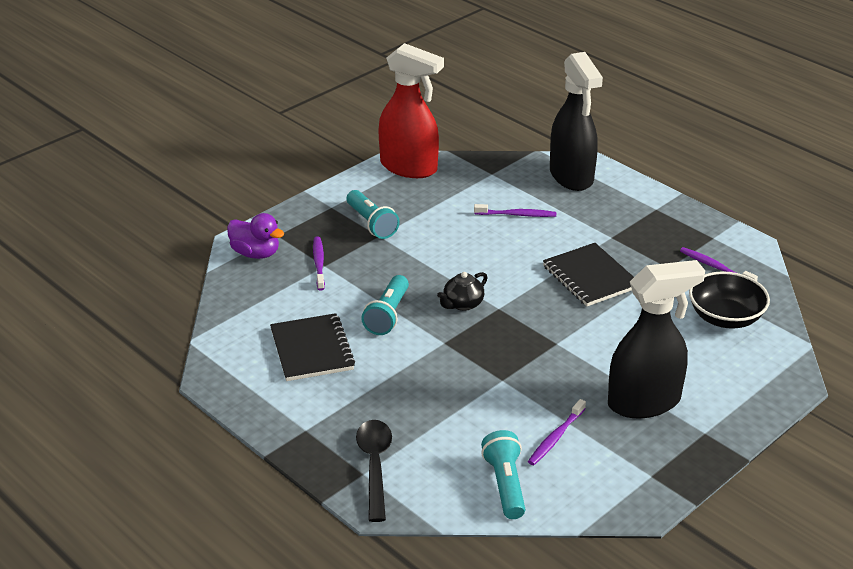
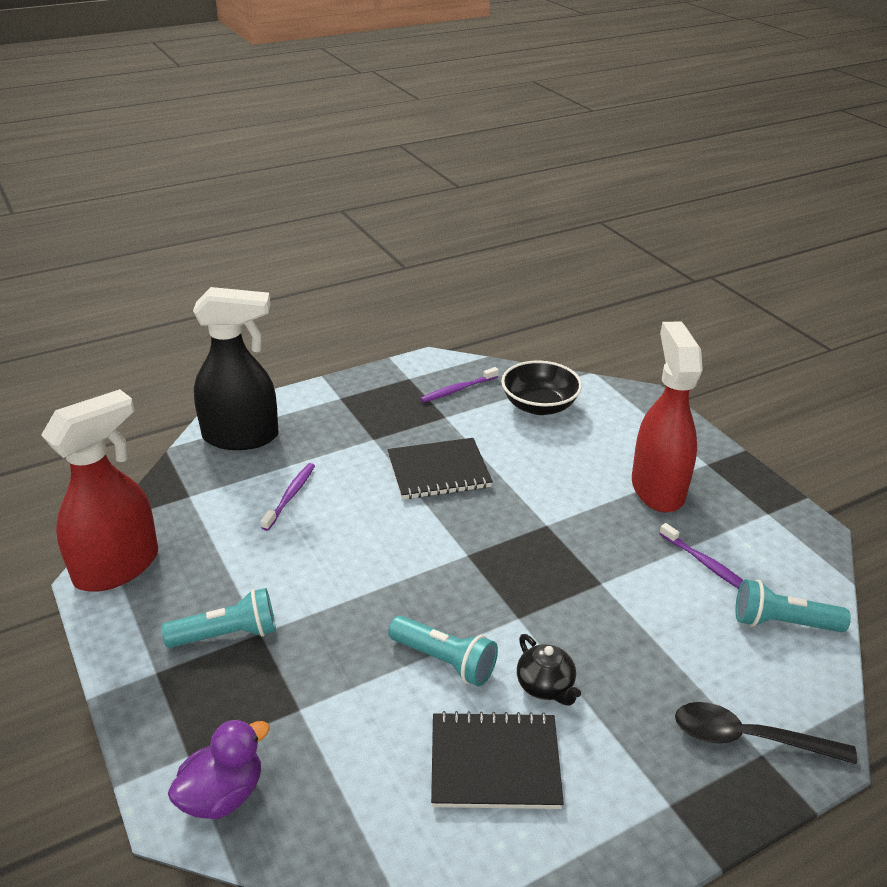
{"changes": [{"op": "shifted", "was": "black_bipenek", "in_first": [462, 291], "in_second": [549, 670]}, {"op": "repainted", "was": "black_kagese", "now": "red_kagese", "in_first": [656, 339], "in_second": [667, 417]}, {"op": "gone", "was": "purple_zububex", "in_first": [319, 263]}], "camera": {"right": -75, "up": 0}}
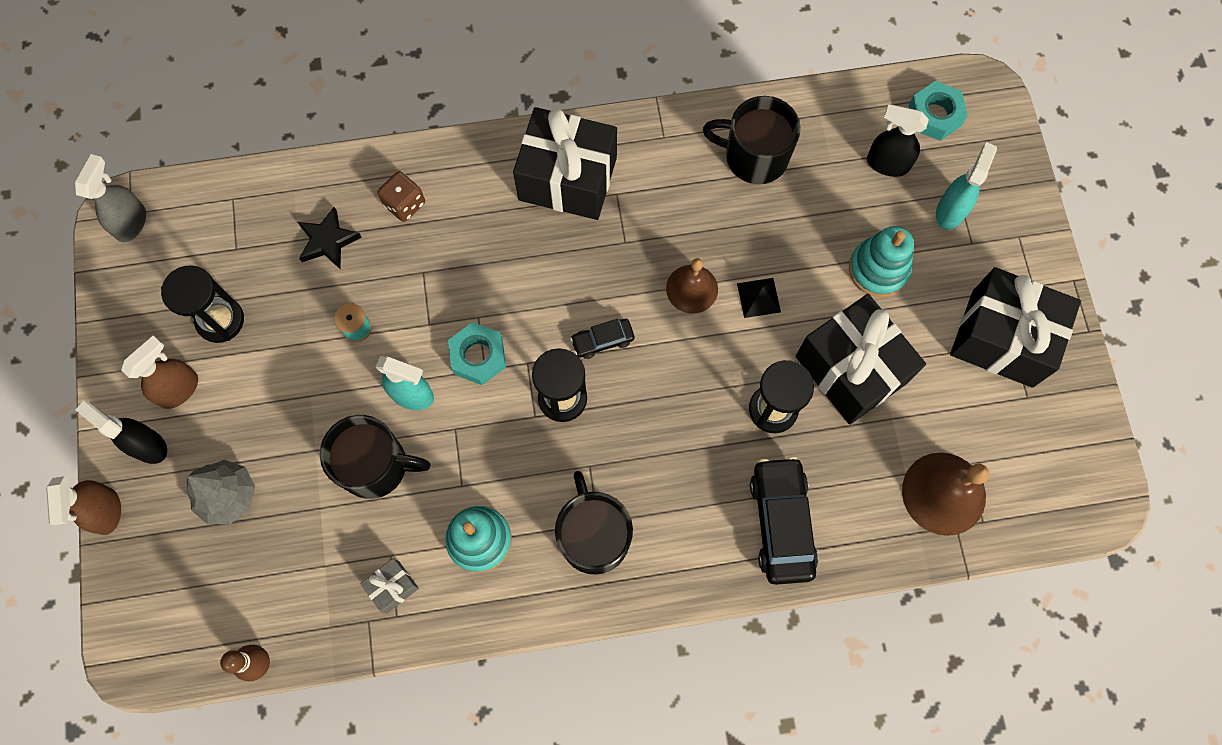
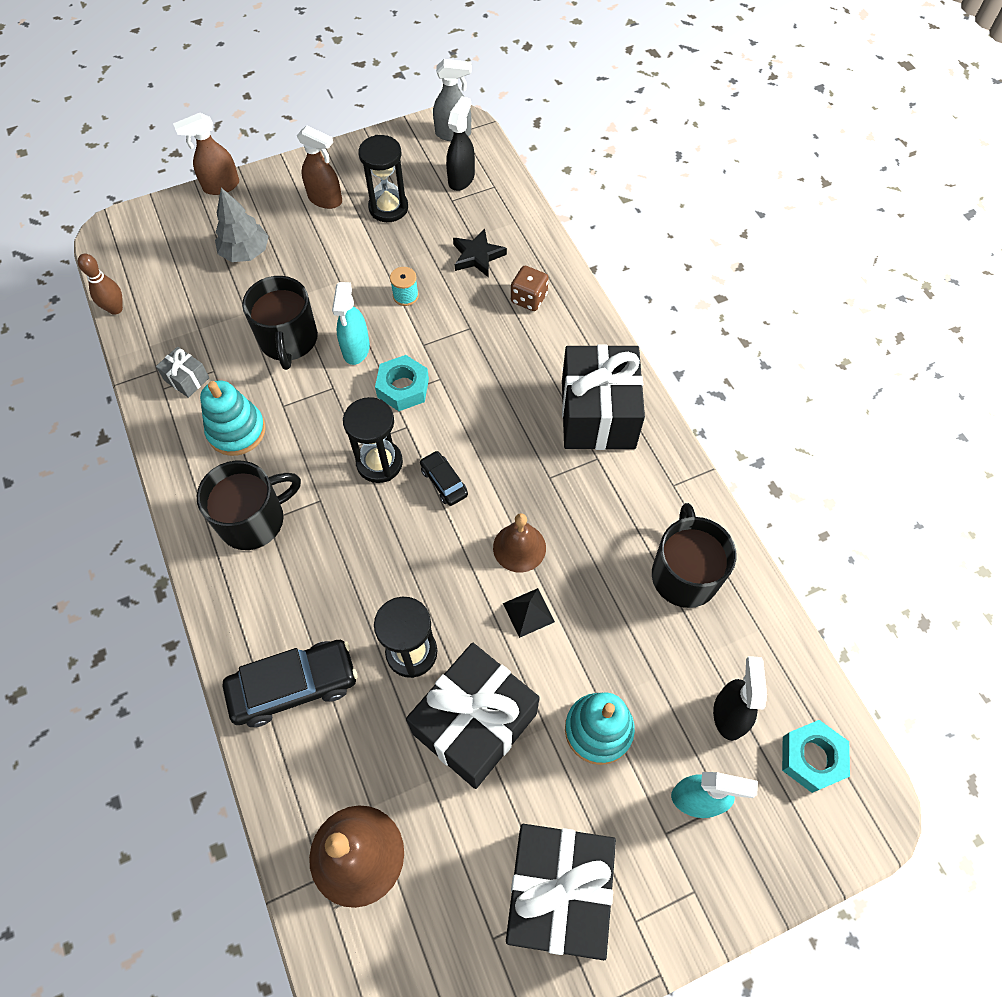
{"changes": [{"op": "shifted", "was": "black_kagese", "in_first": [121, 432], "in_second": [460, 143]}], "camera": {"right": 75, "up": -10}}
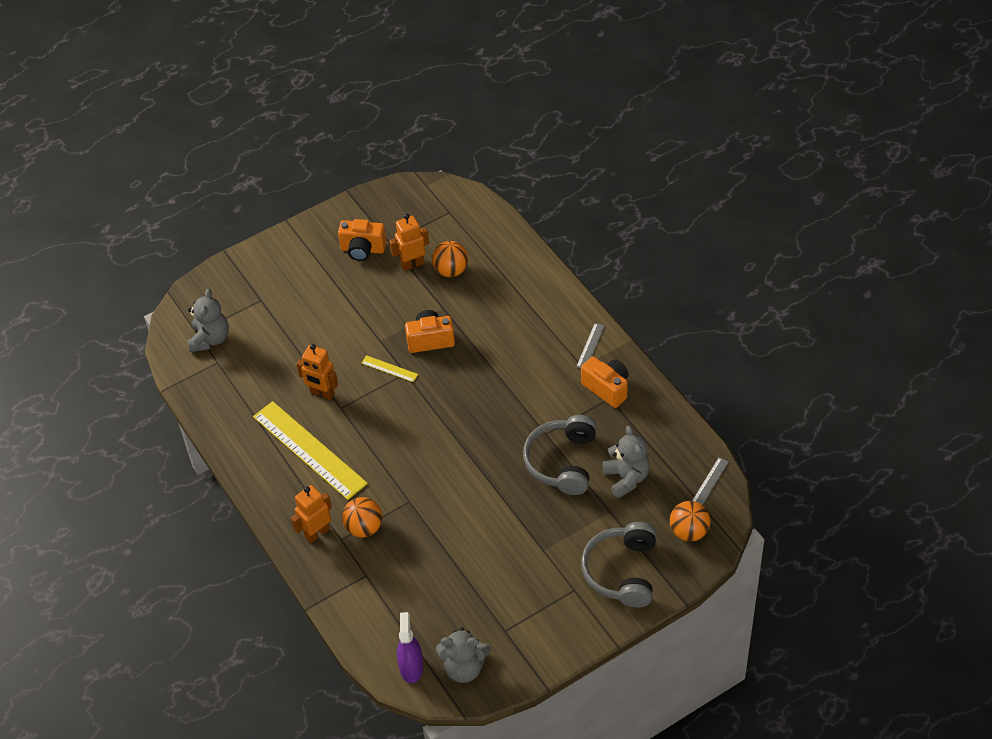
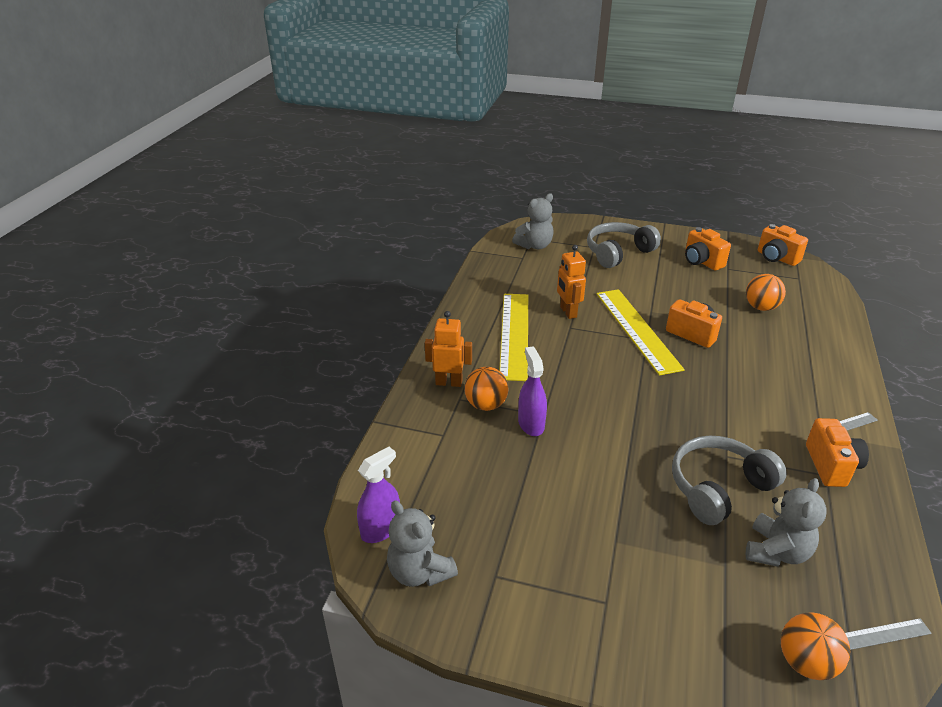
{"changes": [{"op": "new", "now": "purple_kagese", "in_second": [532, 391]}, {"op": "shifted", "was": "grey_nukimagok", "in_first": [619, 565], "in_second": [624, 245]}, {"op": "scaled", "was": "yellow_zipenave", "in_first": [389, 368], "in_second": [640, 332], "ratio": 2.39}, {"op": "new", "now": "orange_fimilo", "in_second": [783, 245]}, {"op": "gone", "was": "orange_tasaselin", "in_first": [409, 242]}], "camera": {"right": 45, "up": -15}}
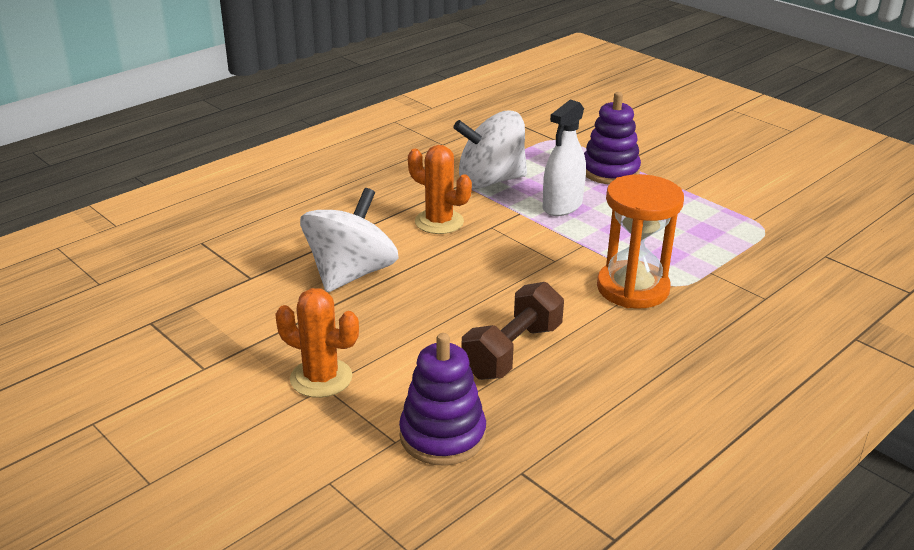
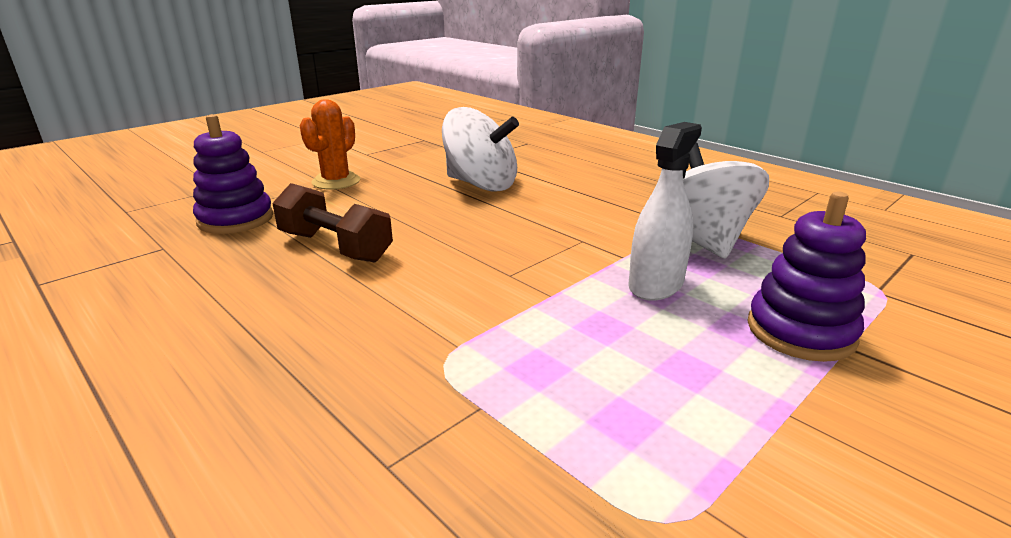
{"changes": [{"op": "rotated", "was": "white_kagese", "in_first": [564, 158], "in_second": [665, 211], "clockwise": 90}, {"op": "gone", "was": "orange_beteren", "in_first": [440, 189]}, {"op": "gone", "was": "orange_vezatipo", "in_first": [640, 241]}], "camera": {"right": 90, "up": -5}}
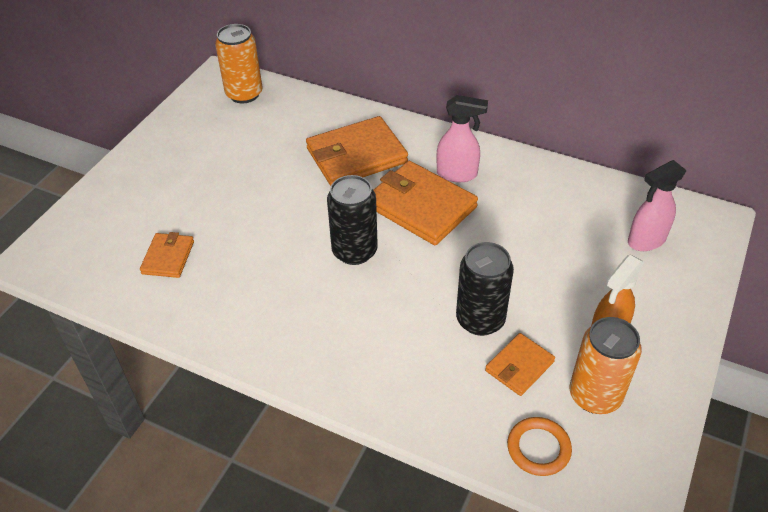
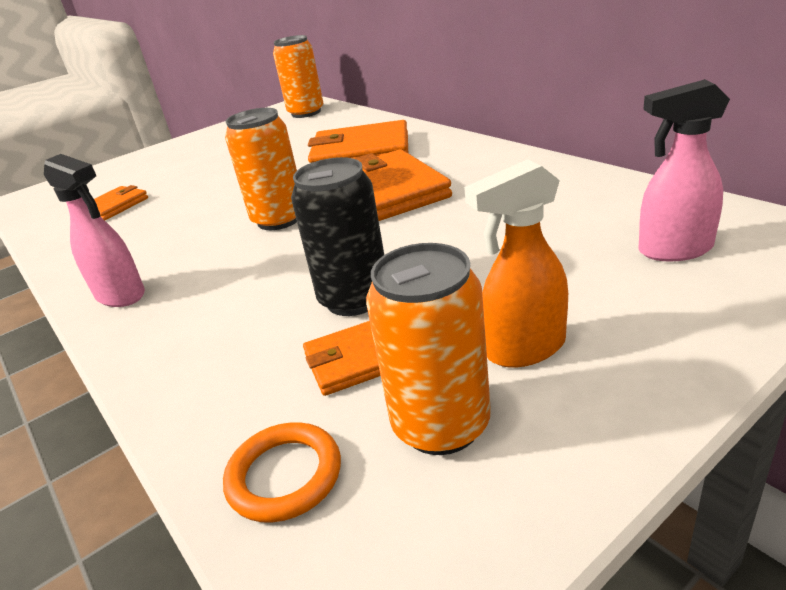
{"changes": [{"op": "shifted", "was": "pink_kagese", "in_first": [462, 138], "in_second": [94, 230]}, {"op": "repainted", "was": "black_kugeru", "now": "orange_kugeru", "in_first": [352, 220], "in_second": [261, 169]}], "camera": {"right": 30, "up": -15}}
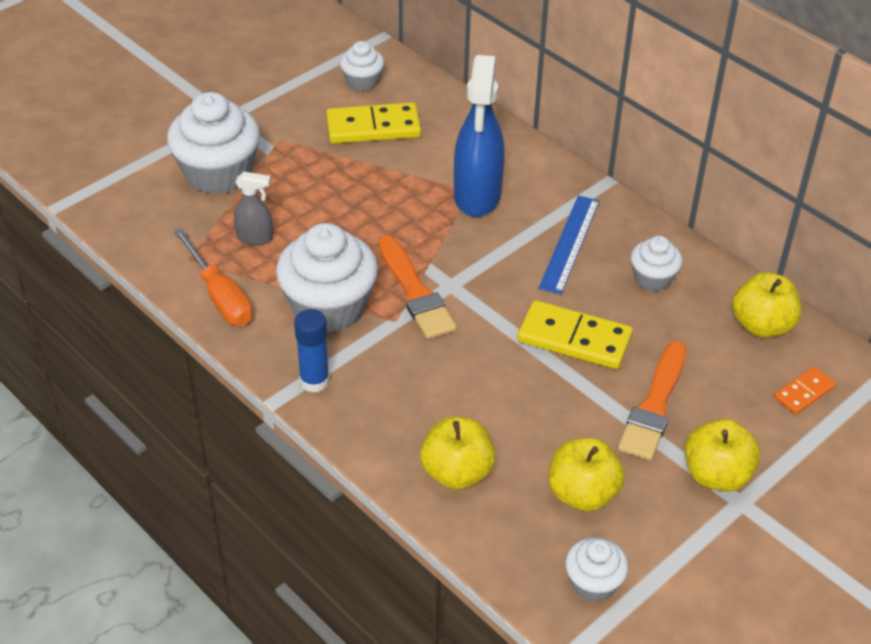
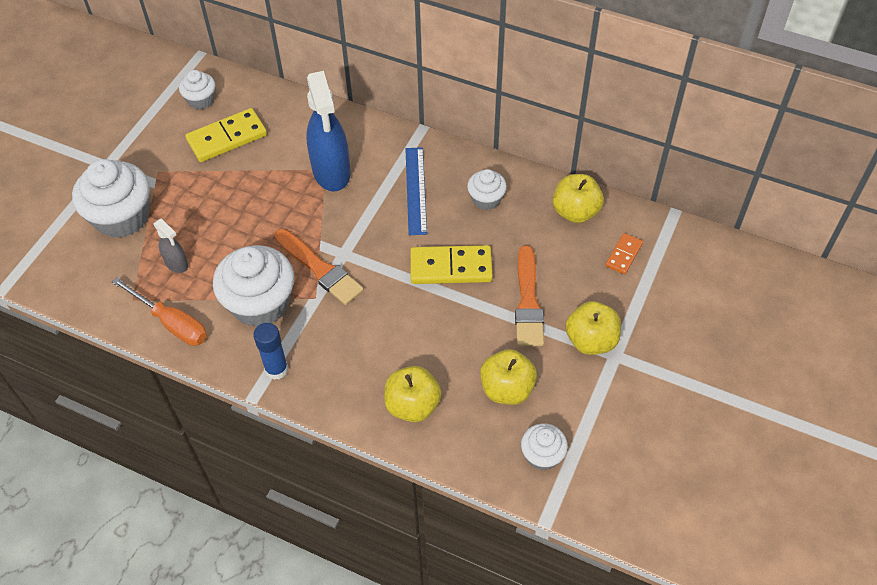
{"changes": [{"op": "rotated", "was": "grey_kagese", "in_first": [253, 208], "in_second": [171, 246], "clockwise": 60}], "camera": {"right": -20, "up": 10}}
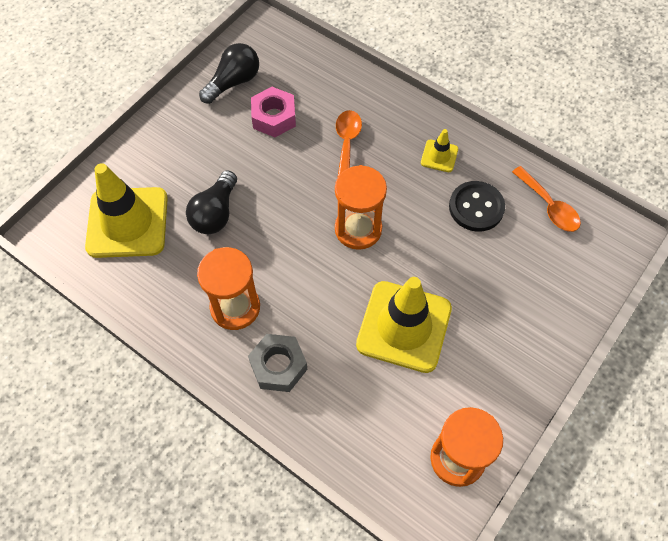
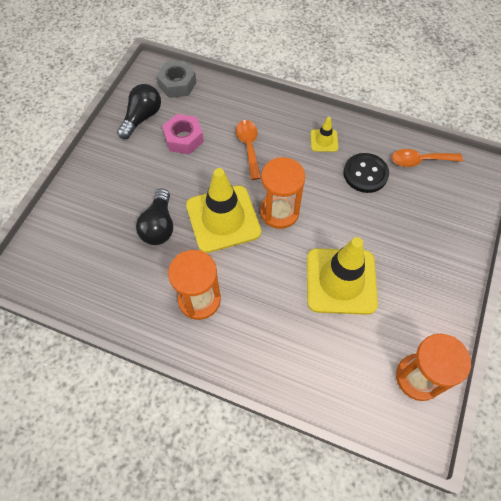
{"changes": [{"op": "shifted", "was": "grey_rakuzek", "in_first": [277, 363], "in_second": [176, 79]}, {"op": "shifted", "was": "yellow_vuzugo", "in_first": [126, 210], "in_second": [223, 210]}, {"op": "rotated", "was": "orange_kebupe", "in_first": [546, 199], "in_second": [427, 158], "clockwise": 135}], "camera": {"right": -15, "up": 0}}
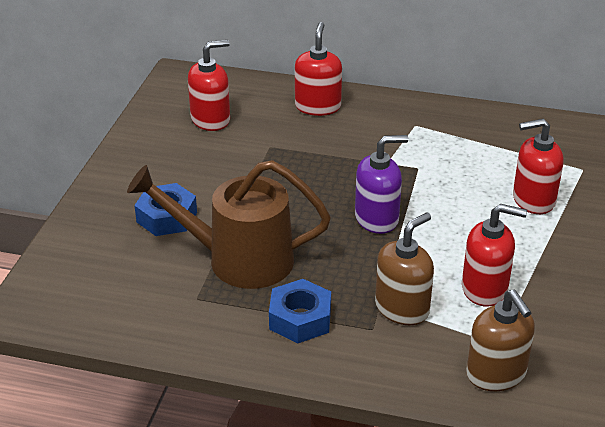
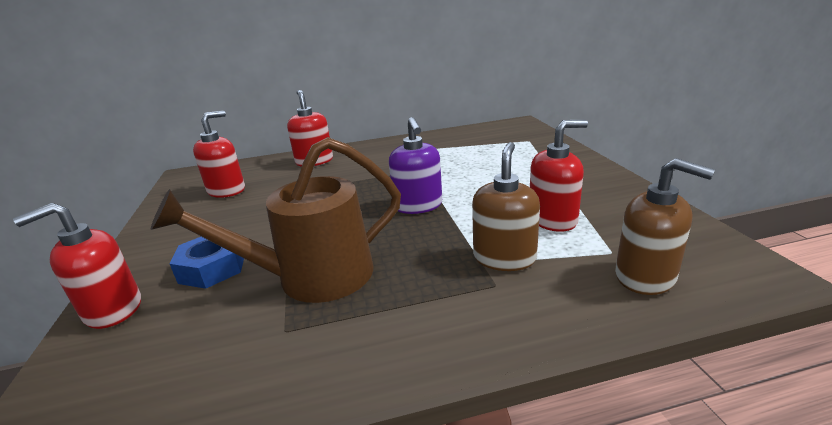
{"changes": [{"op": "shifted", "was": "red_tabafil", "in_first": [538, 166], "in_second": [77, 266]}, {"op": "rotated", "was": "purple_tabafil", "in_first": [381, 184], "in_second": [415, 165], "clockwise": 120}, {"op": "gone", "was": "blue_rakuzek", "in_first": [300, 311]}], "camera": {"right": -25, "up": -10}}
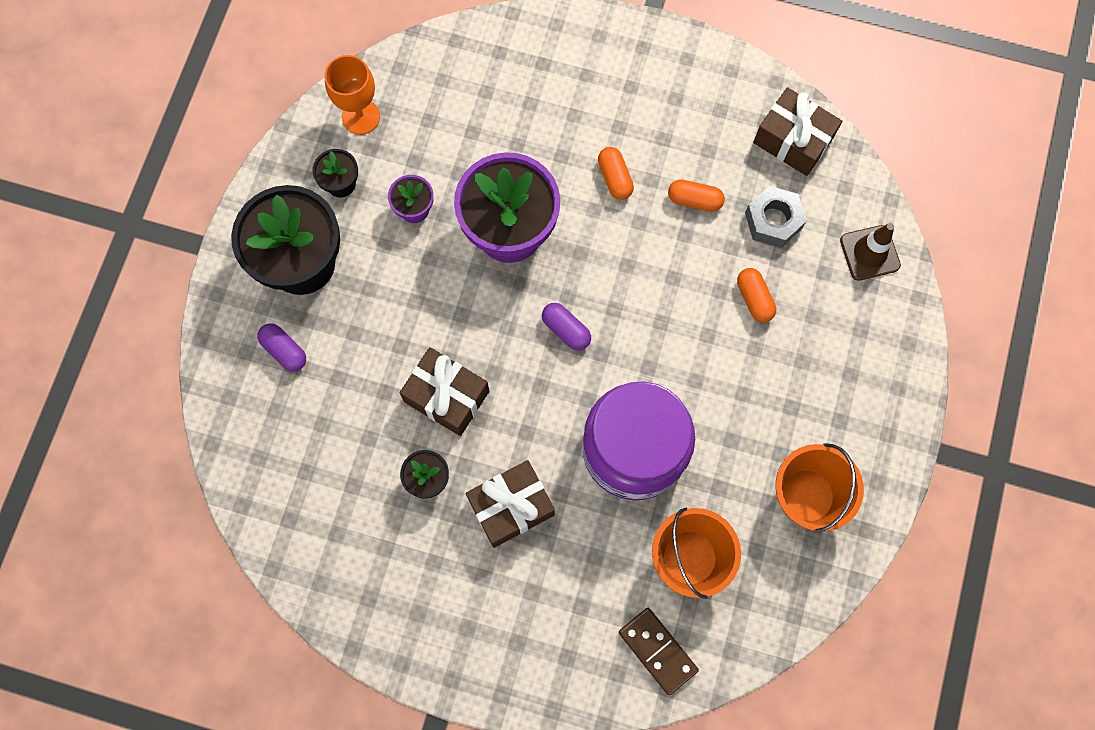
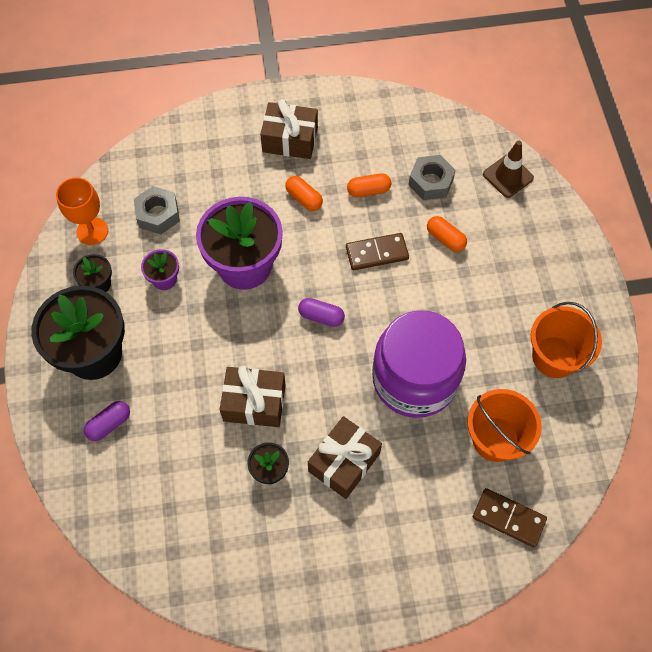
{"changes": [{"op": "rotated", "was": "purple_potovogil", "in_first": [281, 347], "in_second": [107, 421], "clockwise": -60}, {"op": "new", "now": "grey_rakuzek", "in_second": [157, 210]}, {"op": "shifted", "was": "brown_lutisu", "in_first": [797, 131], "in_second": [289, 129]}, {"op": "new", "now": "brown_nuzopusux", "in_second": [377, 251]}], "camera": {"right": -25, "up": -10}}
